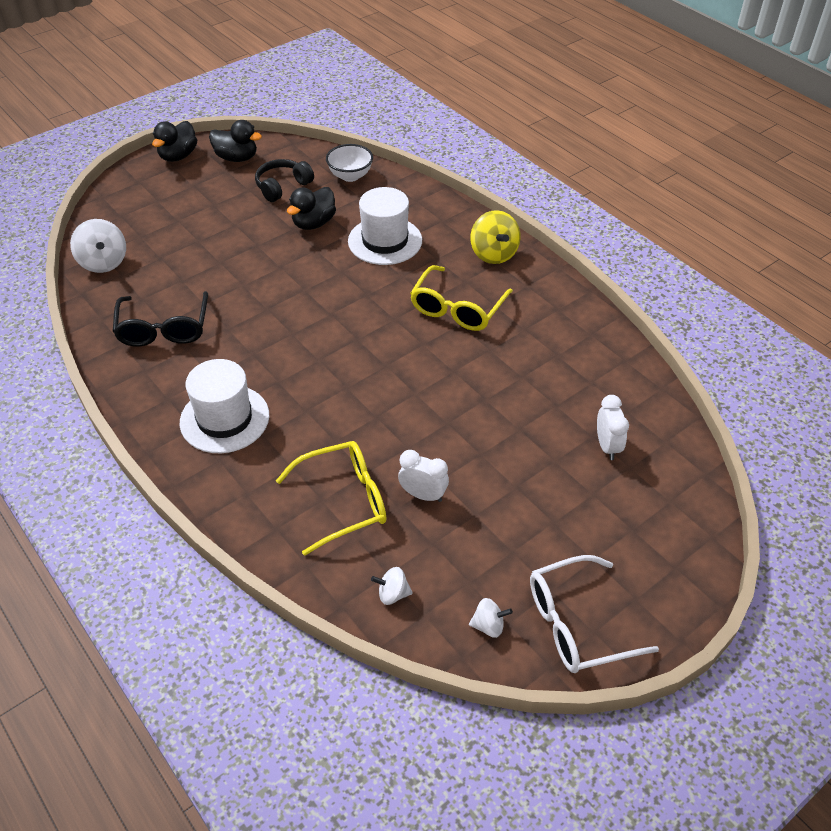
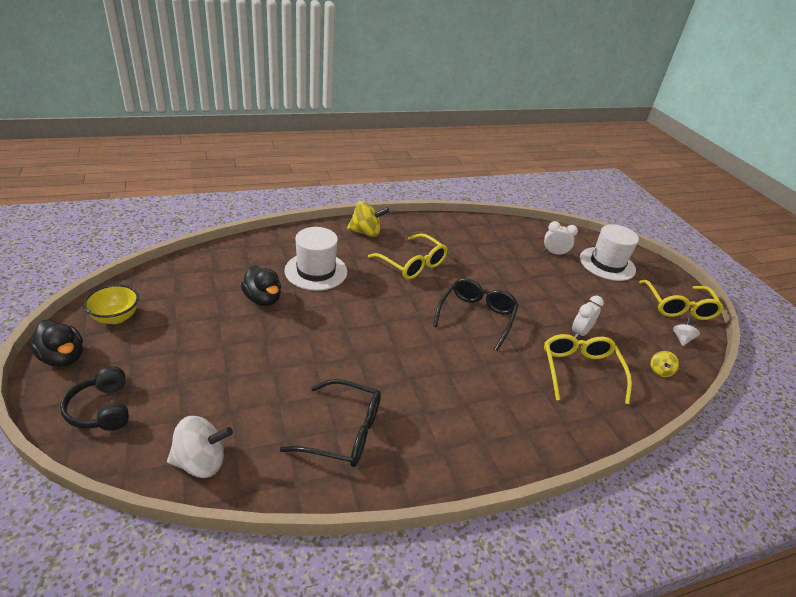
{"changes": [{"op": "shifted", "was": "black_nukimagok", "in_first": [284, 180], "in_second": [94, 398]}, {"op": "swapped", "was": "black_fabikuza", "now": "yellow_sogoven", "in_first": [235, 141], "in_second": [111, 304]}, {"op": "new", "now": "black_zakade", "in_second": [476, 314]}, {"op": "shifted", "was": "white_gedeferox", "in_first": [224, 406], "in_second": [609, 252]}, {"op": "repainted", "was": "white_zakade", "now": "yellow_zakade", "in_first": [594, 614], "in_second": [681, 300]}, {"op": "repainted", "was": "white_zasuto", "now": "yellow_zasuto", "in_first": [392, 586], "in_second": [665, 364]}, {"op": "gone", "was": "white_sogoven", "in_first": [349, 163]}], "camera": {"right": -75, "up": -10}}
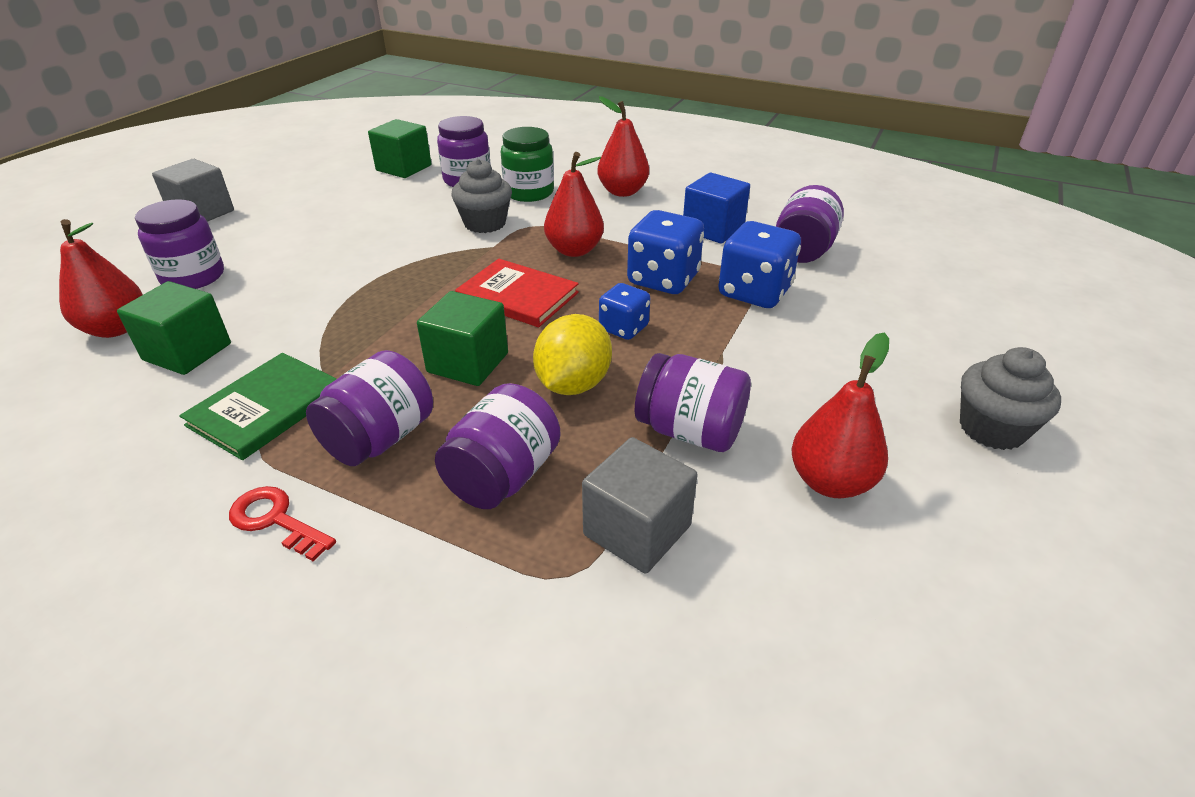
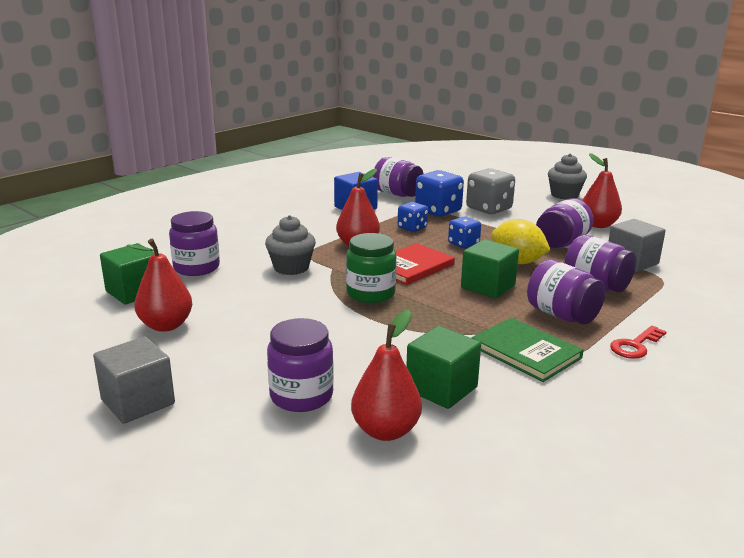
{"changes": [{"op": "shifted", "was": "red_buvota", "in_first": [623, 146], "in_second": [159, 285]}, {"op": "shifted", "was": "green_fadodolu", "in_first": [527, 164], "in_second": [371, 268]}, {"op": "scaled", "was": "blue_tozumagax", "in_first": [665, 252], "in_second": [413, 217], "ratio": 0.6}, {"op": "new", "now": "grey_tozumagax", "in_second": [490, 191]}], "camera": {"right": -75, "up": -15}}
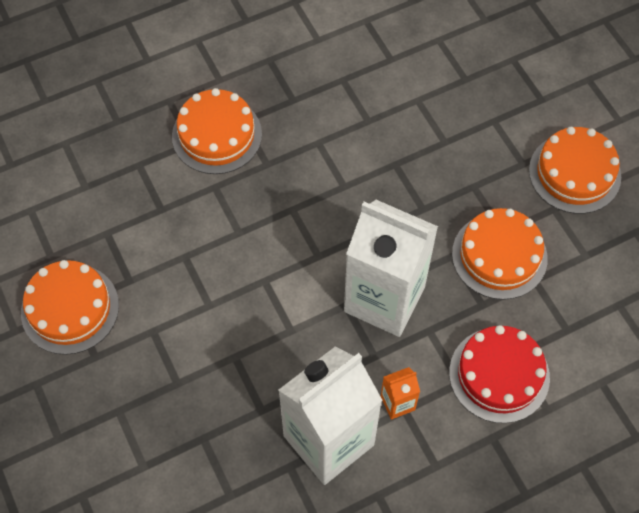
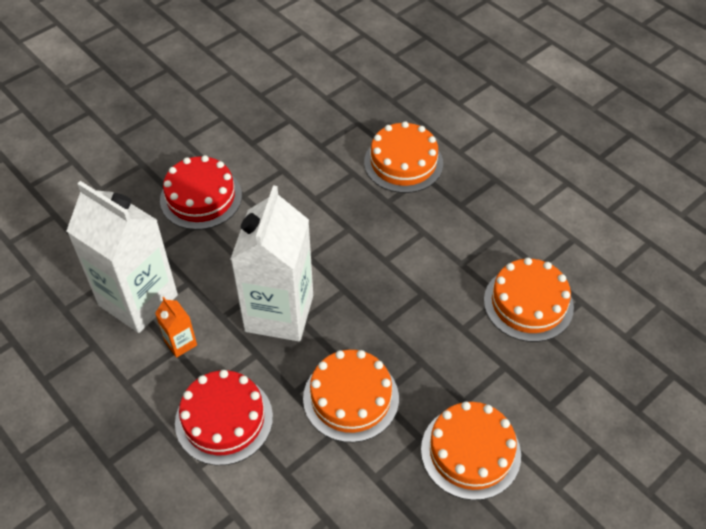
{"changes": [{"op": "new", "now": "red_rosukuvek", "in_second": [201, 192]}, {"op": "shifted", "was": "orange_rosukuvek", "in_first": [70, 307], "in_second": [529, 300]}], "camera": {"right": 75, "up": -10}}
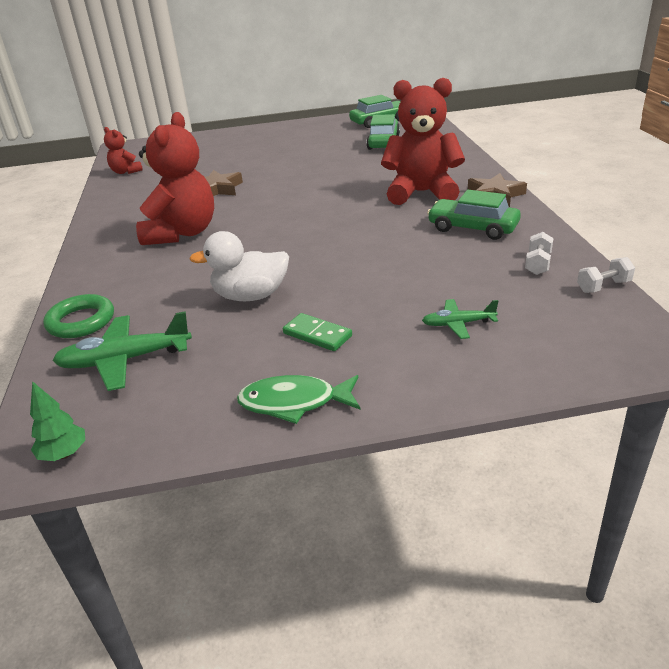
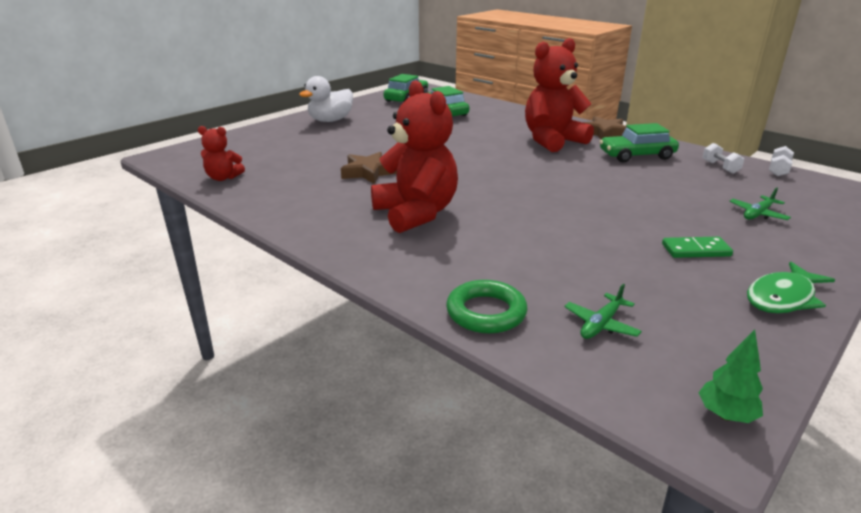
{"changes": [{"op": "shifted", "was": "white_fabikuza", "in_first": [239, 266], "in_second": [326, 99]}, {"op": "scaled", "was": "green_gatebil", "in_first": [122, 351], "in_second": [603, 311], "ratio": 0.57}], "camera": {"right": -40, "up": -5}}
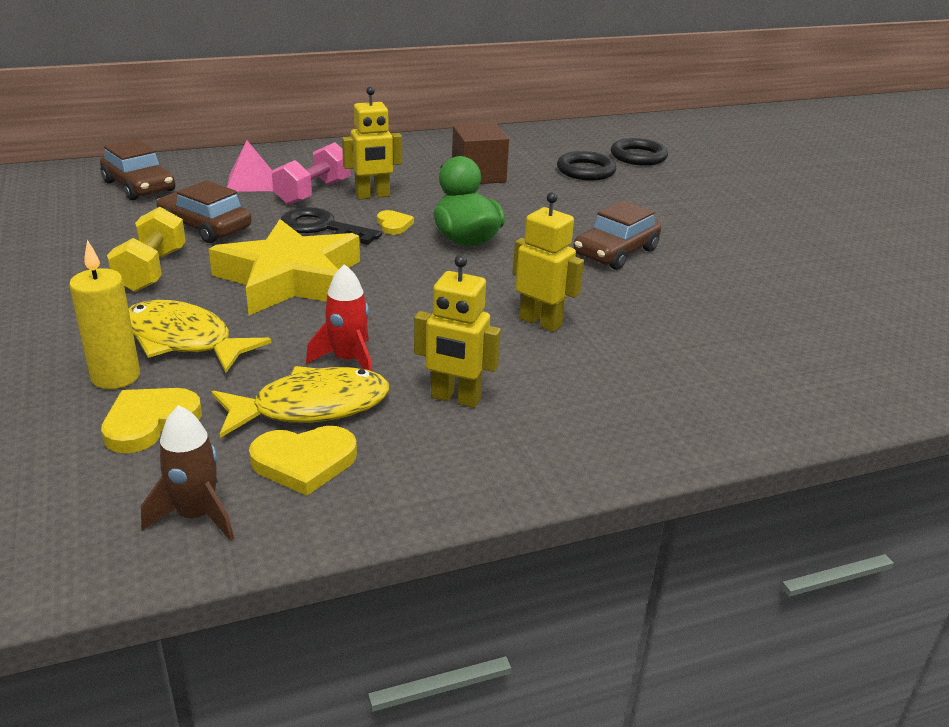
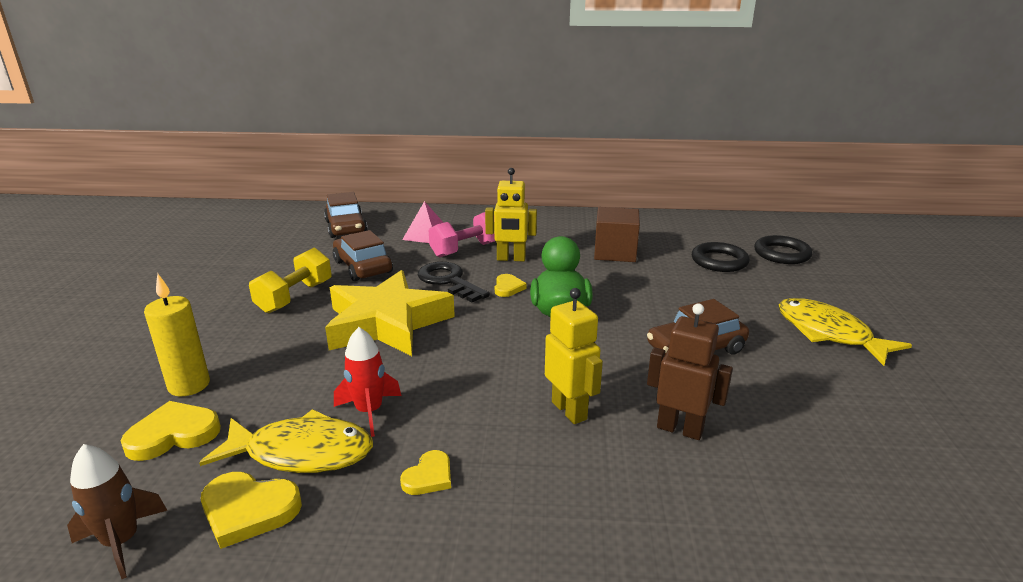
{"changes": [{"op": "swapped", "was": "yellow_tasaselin", "now": "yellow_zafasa", "in_first": [457, 331], "in_second": [425, 472]}, {"op": "new", "now": "brown_tasaselin", "in_second": [690, 371]}, {"op": "shifted", "was": "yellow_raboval", "in_first": [199, 336], "in_second": [845, 332]}], "camera": {"right": 25, "up": -5}}
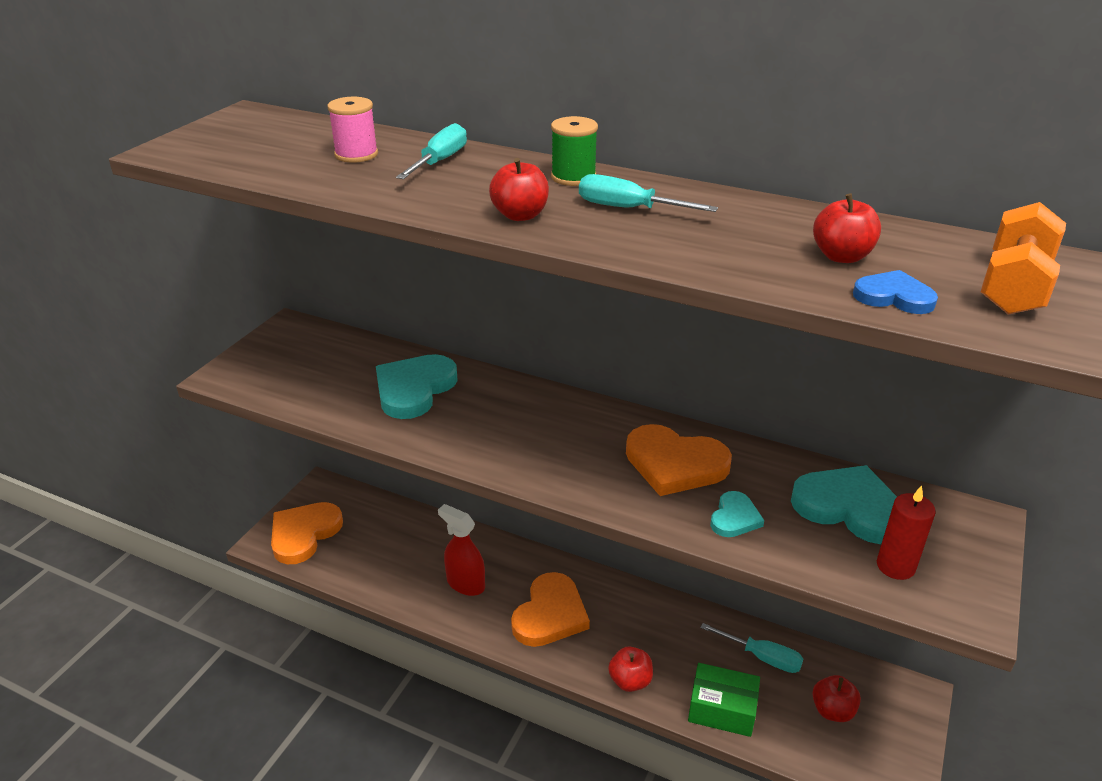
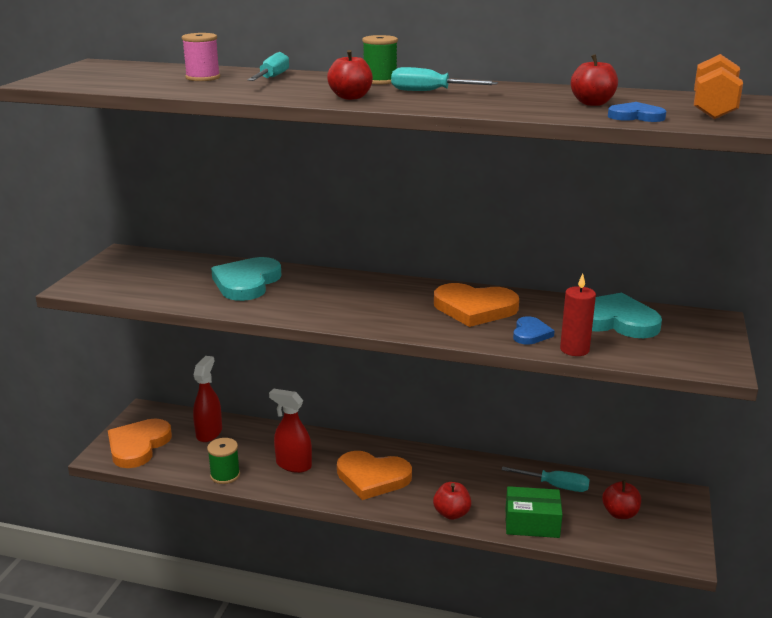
{"changes": [{"op": "new", "now": "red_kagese", "in_second": [207, 399]}, {"op": "new", "now": "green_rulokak", "in_second": [223, 461]}, {"op": "rotated", "was": "orange_zafasa", "in_first": [550, 609], "in_second": [374, 475], "clockwise": 90}, {"op": "repainted", "was": "turquoise_zafasa", "now": "blue_zafasa", "in_first": [737, 514], "in_second": [534, 330]}, {"op": "shifted", "was": "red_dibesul", "in_first": [906, 533], "in_second": [578, 315]}], "camera": {"right": -10, "up": -10}}
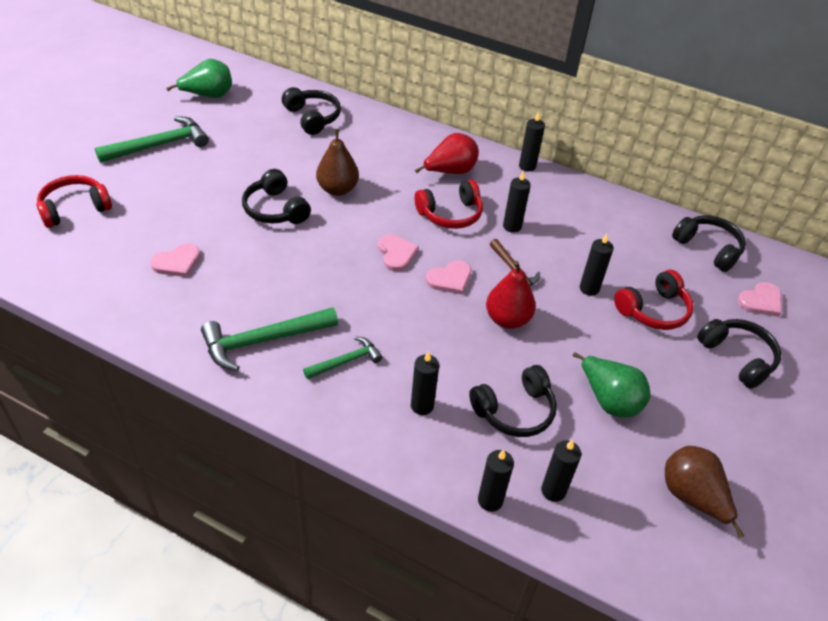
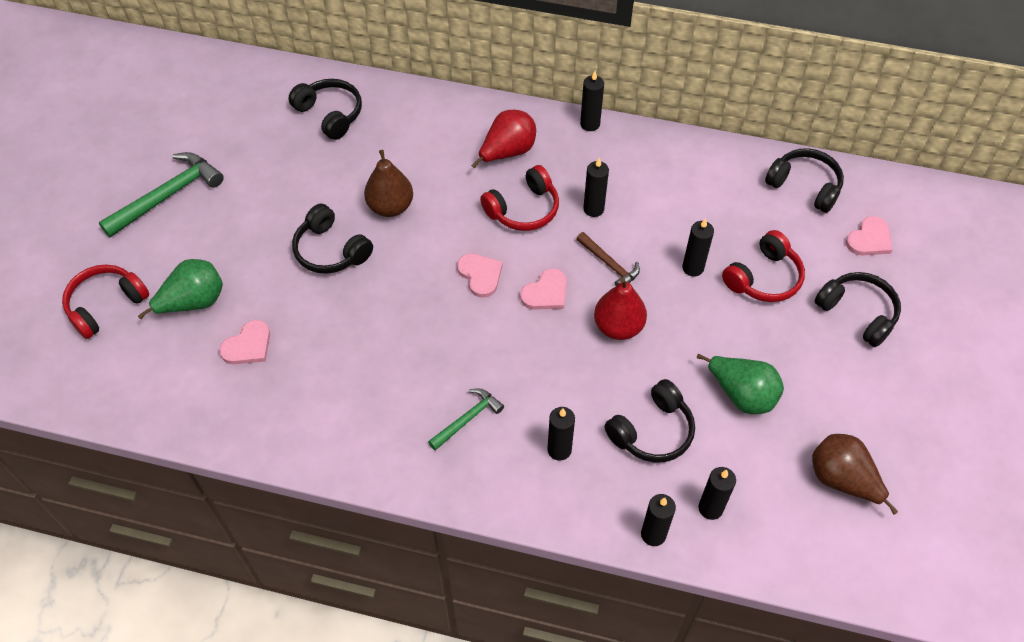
{"changes": [{"op": "shifted", "was": "green_buvota", "in_first": [199, 78], "in_second": [180, 289]}, {"op": "gone", "was": "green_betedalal", "in_first": [269, 339]}], "camera": {"right": -10, "up": 10}}
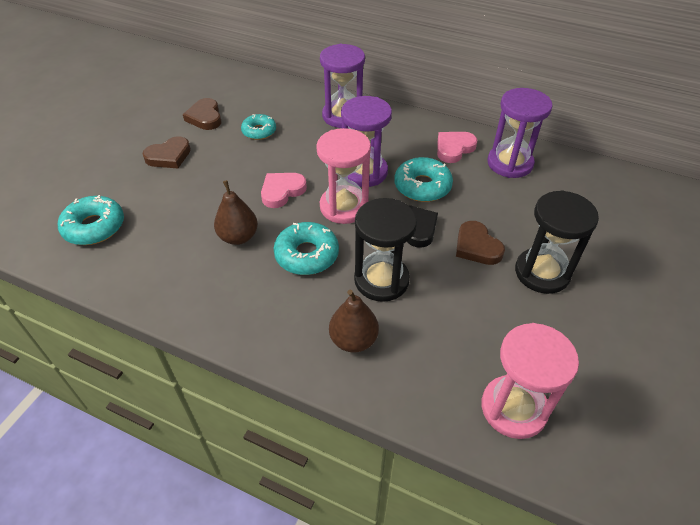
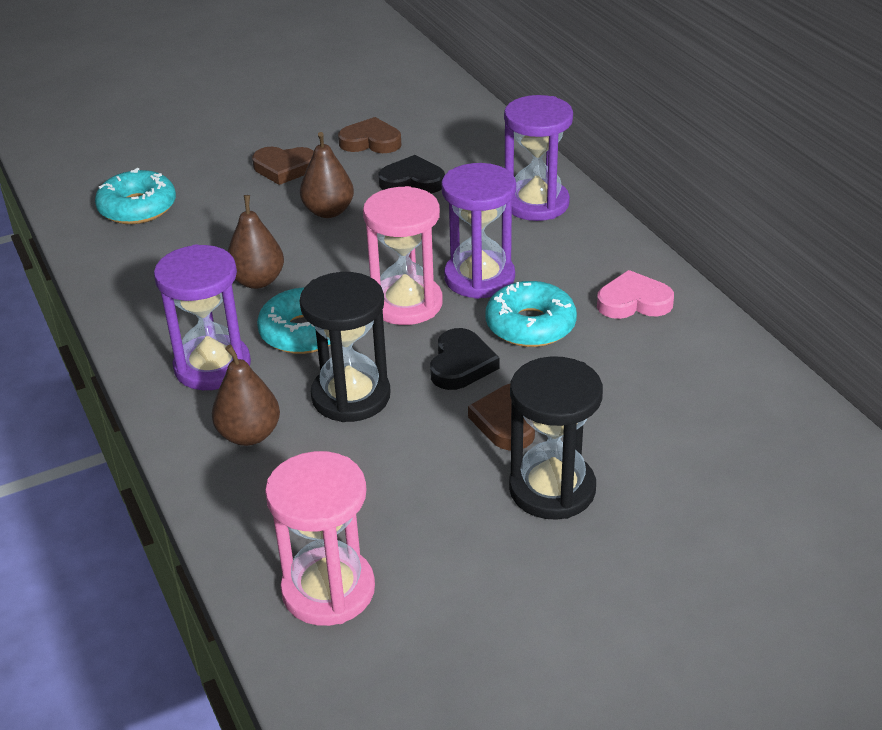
{"changes": [{"op": "shifted", "was": "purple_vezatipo", "in_first": [520, 133], "in_second": [202, 317]}, {"op": "new", "now": "brown_buvota", "in_second": [327, 175]}, {"op": "rotated", "was": "brown_zafasa", "in_first": [202, 114], "in_second": [370, 135], "clockwise": 75}, {"op": "swapped", "was": "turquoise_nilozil", "now": "black_zafasa", "in_first": [258, 127], "in_second": [411, 174]}, {"op": "gone", "was": "pink_zafasa", "in_first": [284, 190]}], "camera": {"right": 40, "up": -10}}
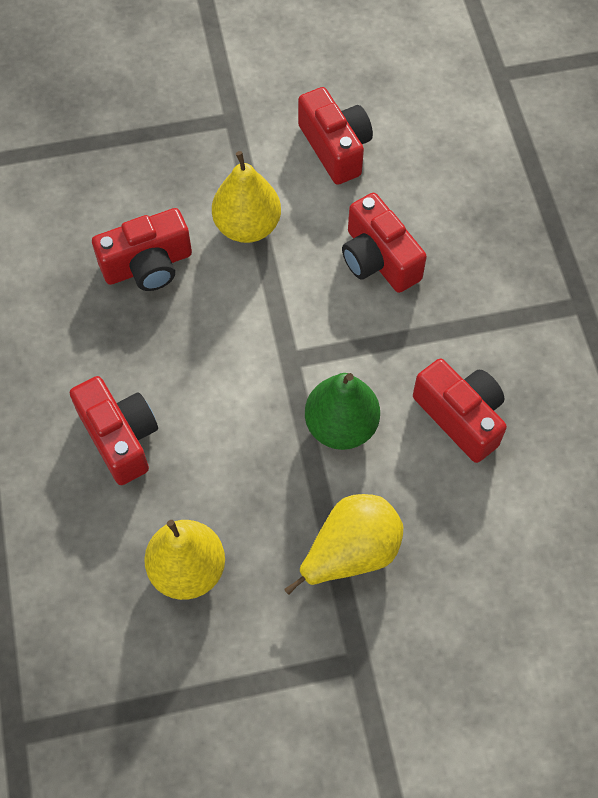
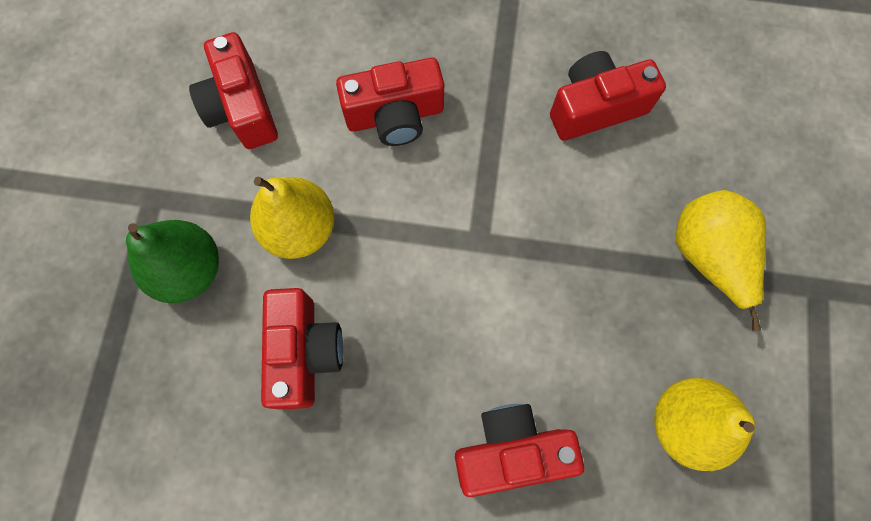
{"changes": [{"op": "shifted", "was": "green_buvota", "in_first": [342, 411], "in_second": [172, 261]}, {"op": "rotated", "was": "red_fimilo", "in_first": [335, 136], "in_second": [233, 90], "clockwise": -105}], "camera": {"right": -70, "up": 10}}
